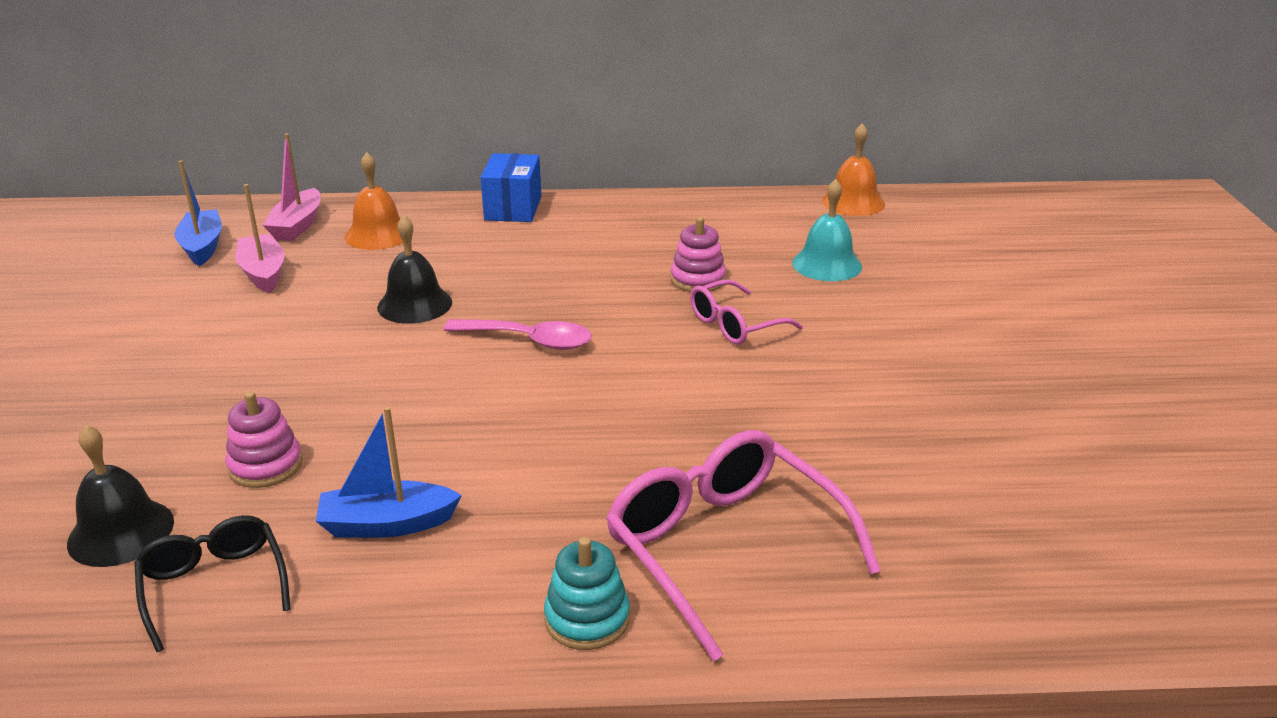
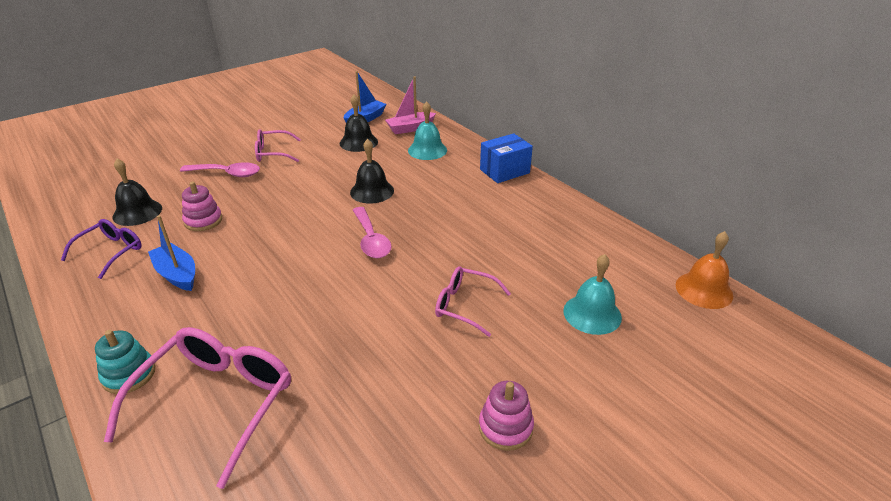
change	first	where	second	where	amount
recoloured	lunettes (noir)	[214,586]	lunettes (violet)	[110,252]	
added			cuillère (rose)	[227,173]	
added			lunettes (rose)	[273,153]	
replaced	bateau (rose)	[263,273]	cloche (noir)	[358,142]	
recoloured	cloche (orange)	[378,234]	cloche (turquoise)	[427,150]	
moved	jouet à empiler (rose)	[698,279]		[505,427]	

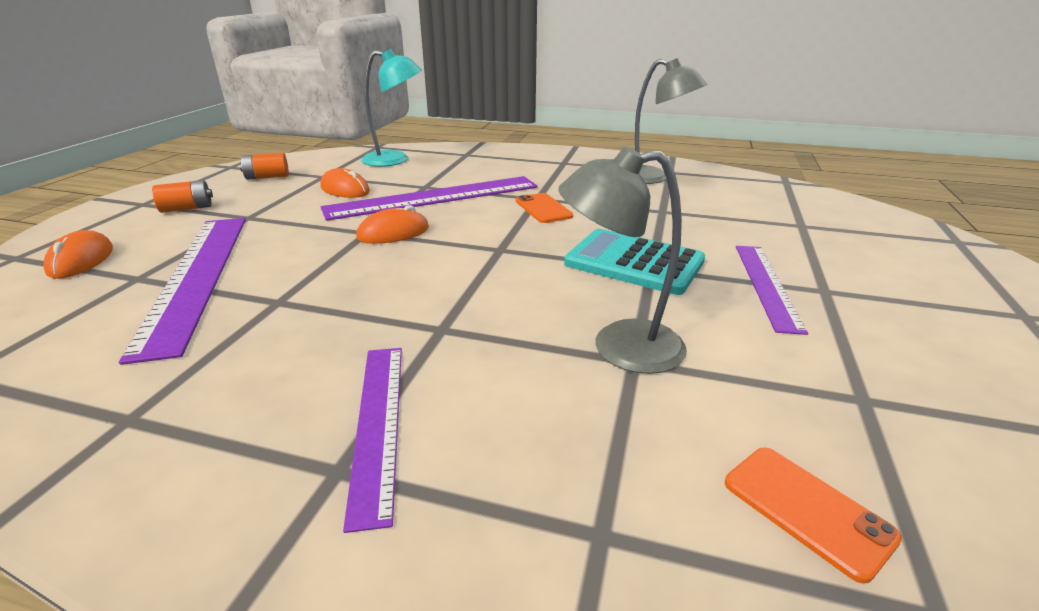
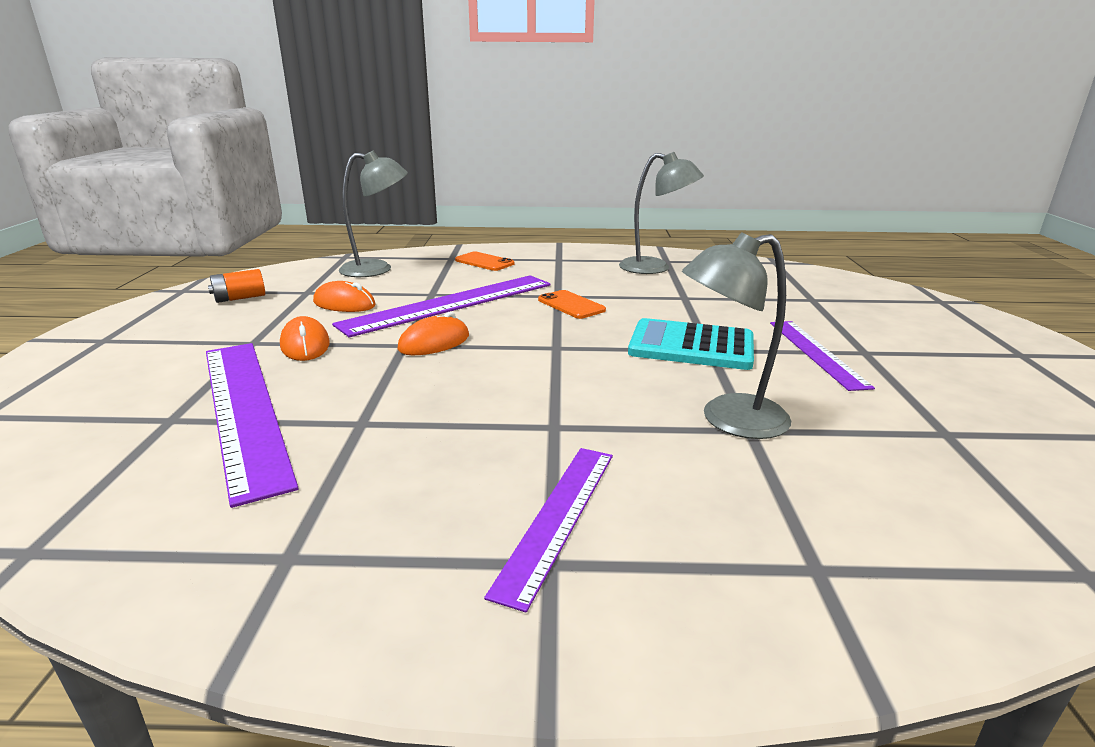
change	first	where	second	where	amount
moved	souris (orange)	[81,260]		[305,345]	
recoloured	lampe (turquoise)	[395,160]	lampe (gris)	[377,269]	
moved	téléphone (orange)	[807,509]		[484,262]	
turned	règle (violet)	[378,423]		[558,517]	45 degrees clockwise
removed	pile (orange)	[187,208]			

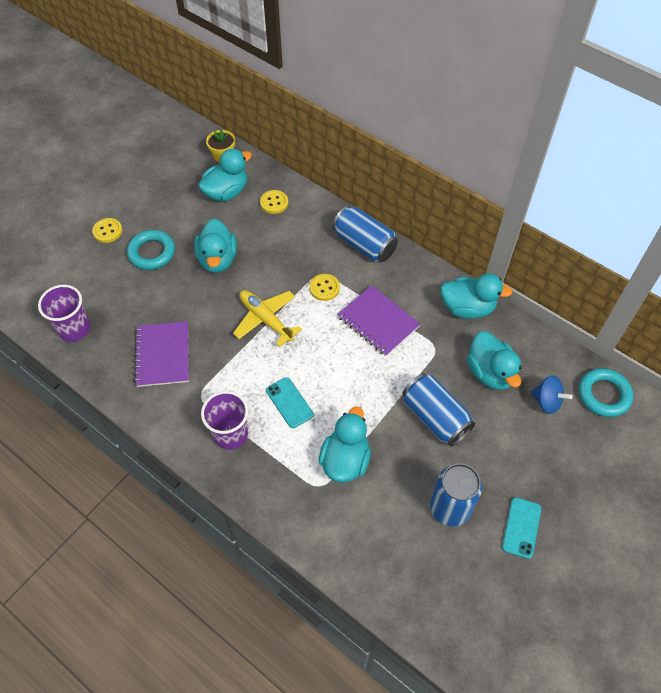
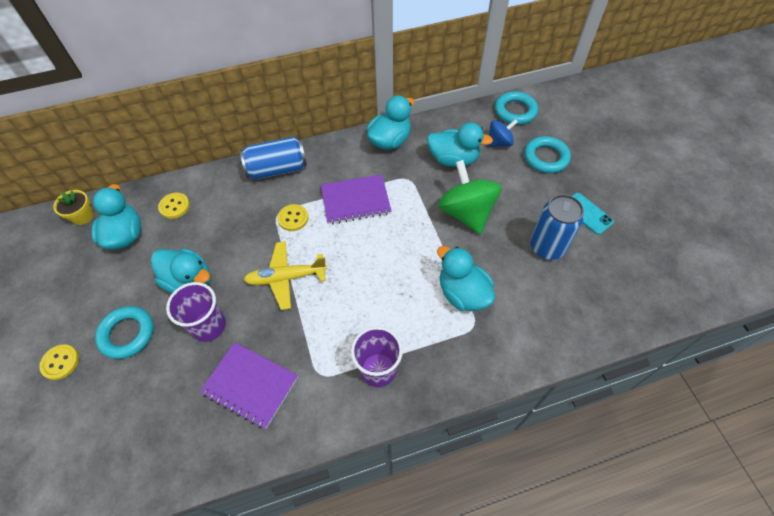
change	first	where	second	where	amount
moved	gobelet (violet)	[74,329]		[209,326]	
replaced	canette (bleu)	[435,417]	toupie (vert)	[466,213]	
added			anneau (turquoise)	[546,158]	
removed	téléphone (turquoise)	[289,402]			

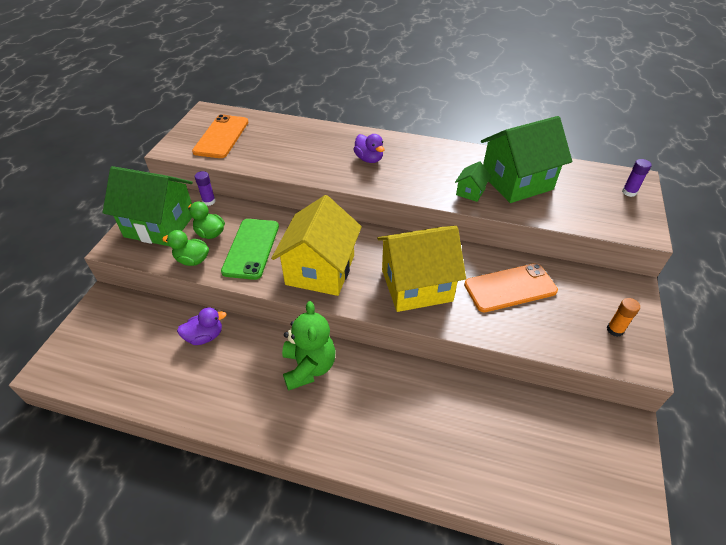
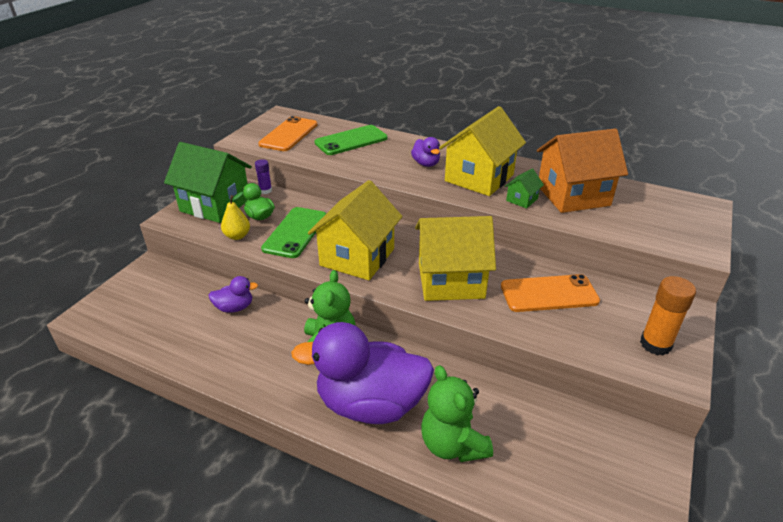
change	first	where	second	where	amount
replaced	canard (vert)	[192,260]	poire (jaune)	[237,236]	
added			canard (violet)	[370,404]	
added			téléphone (vert)	[351,140]	
added			ours en peluche (vert)	[452,444]	
added			maison (jaune)	[479,178]	
recoloured	maison (vert)	[516,182]	maison (orange)	[573,195]	
resized	bâton de colle (orange)	[615,330]		[655,344]	x1.70
removed	bâton de colle (violet)	[629,192]			

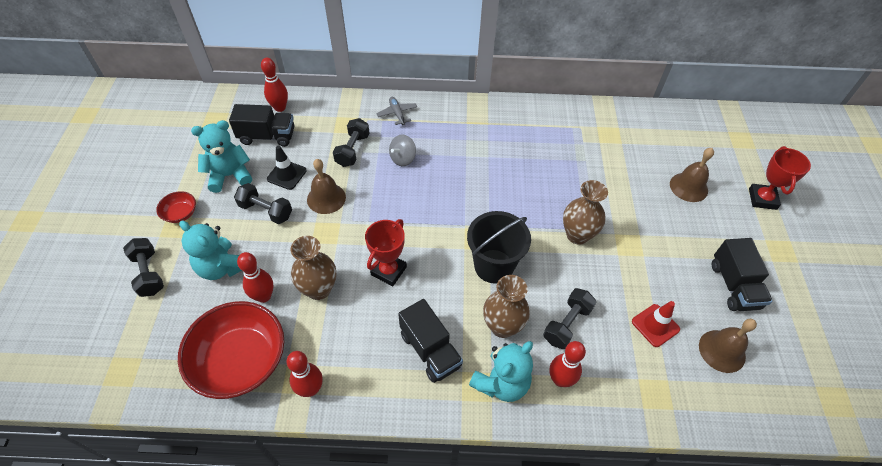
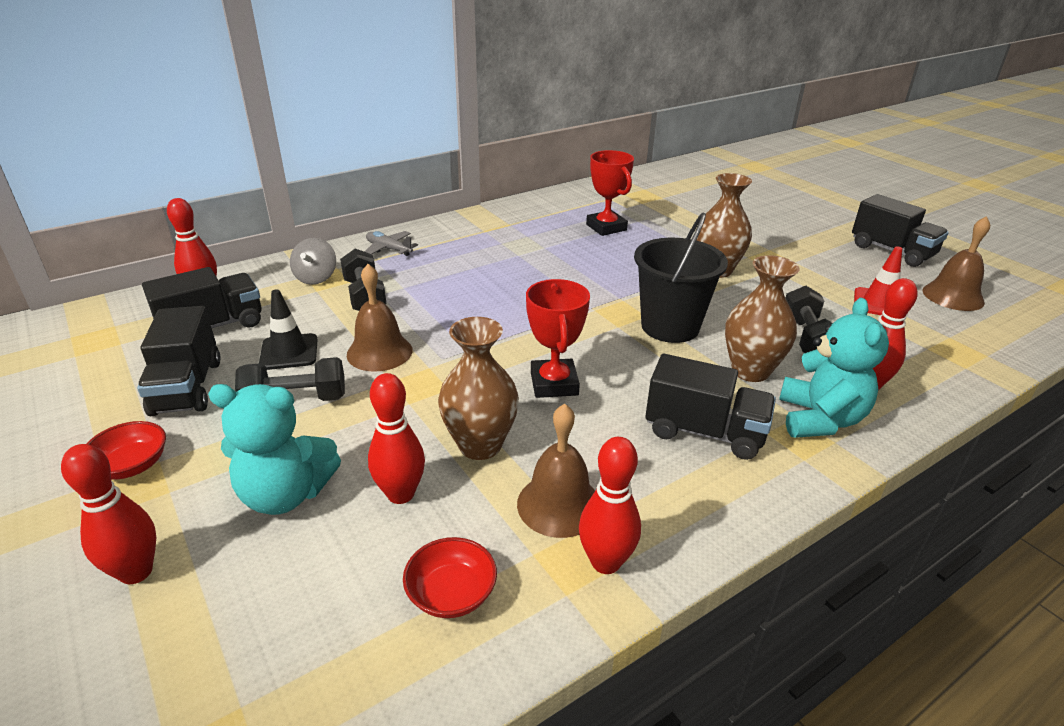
change	first	where	second	where	amount
replaced	haltère (noir)	[149,273]	quille (rouge)	[136,572]	
replaced	ours en peluche (turquoise)	[230,175]	camion (noir)	[187,387]	
moved	toupie (gris)	[403,159]		[316,278]	
resized	bol (rouge)	[241,361]		[451,594]	x0.44
moved	cloche (marron)	[688,187]		[559,504]	
moved	trophée (rouge)	[762,199]		[606,227]	

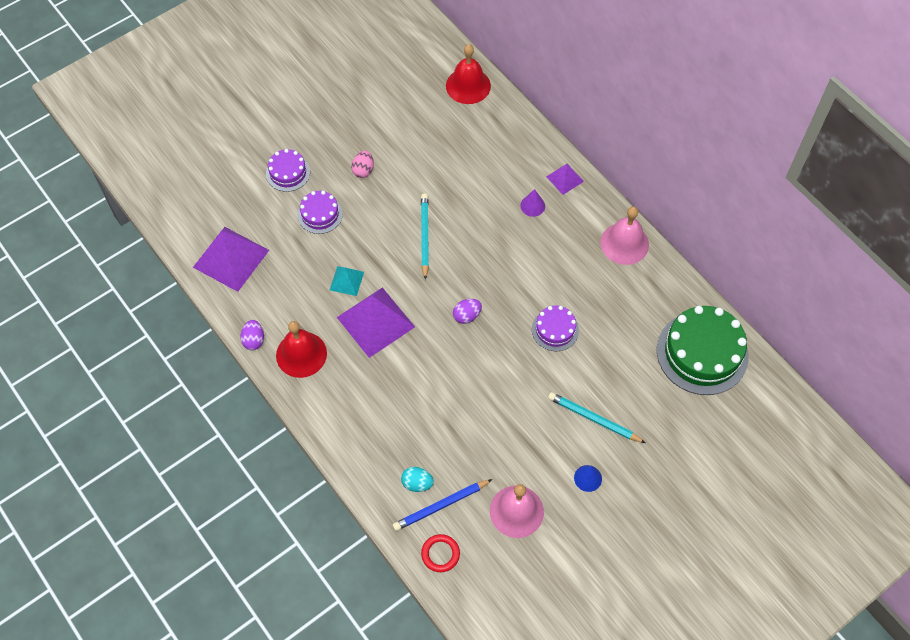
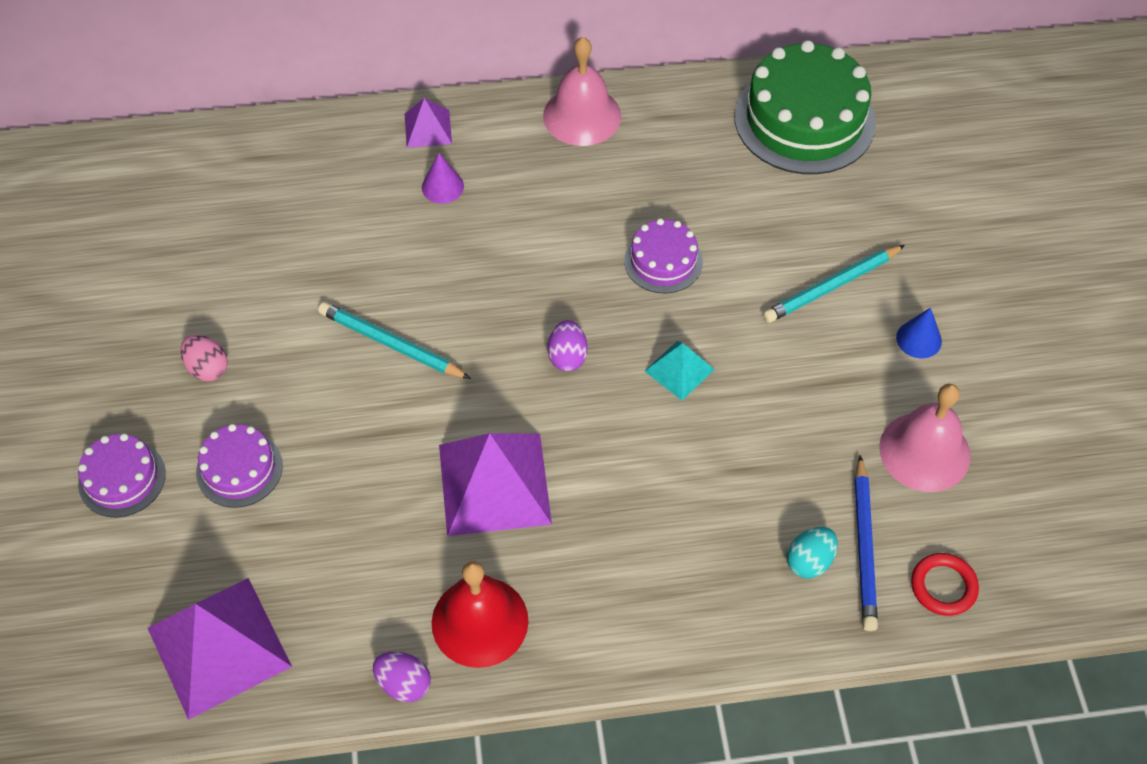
change	first	where	second	where	amount
moved	pyramide (turquoise)	[346,281]		[679,370]	
removed	cloche (rouge)	[468,85]			

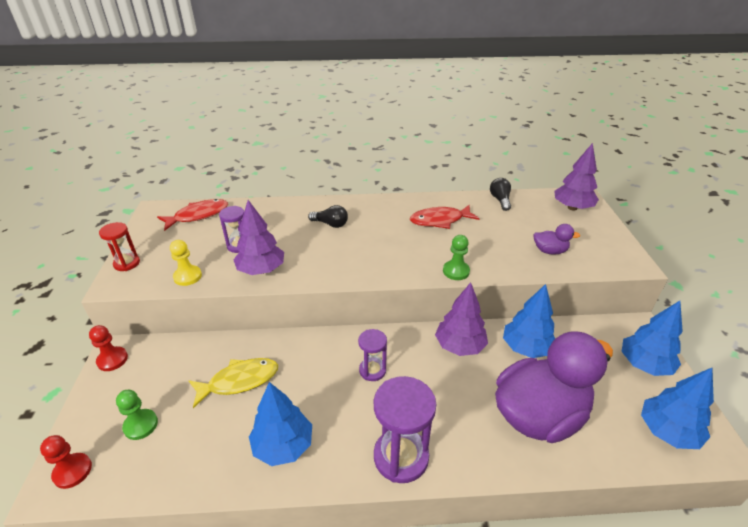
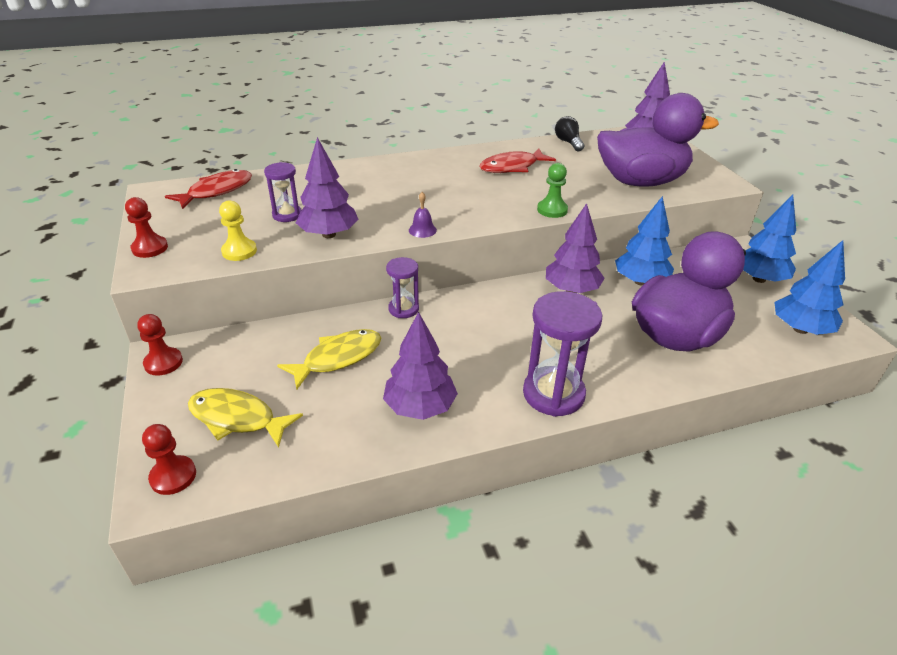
change	first	where	second	where	amount
replaced	sablier (rouge)	[127,263]	pion (rouge)	[150,248]	
replaced	pion (vert)	[141,425]	poisson (jaune)	[237,418]	
recoloured	arbre (bleu)	[283,445]	arbre (violet)	[420,407]	
moved	sablier (violet)	[372,370]		[403,309]	
added			cloche (violet)	[422,230]	
resized	canard (violet)	[549,251]		[640,182]	x2.40
removed	ampoule (noir)	[330,224]			

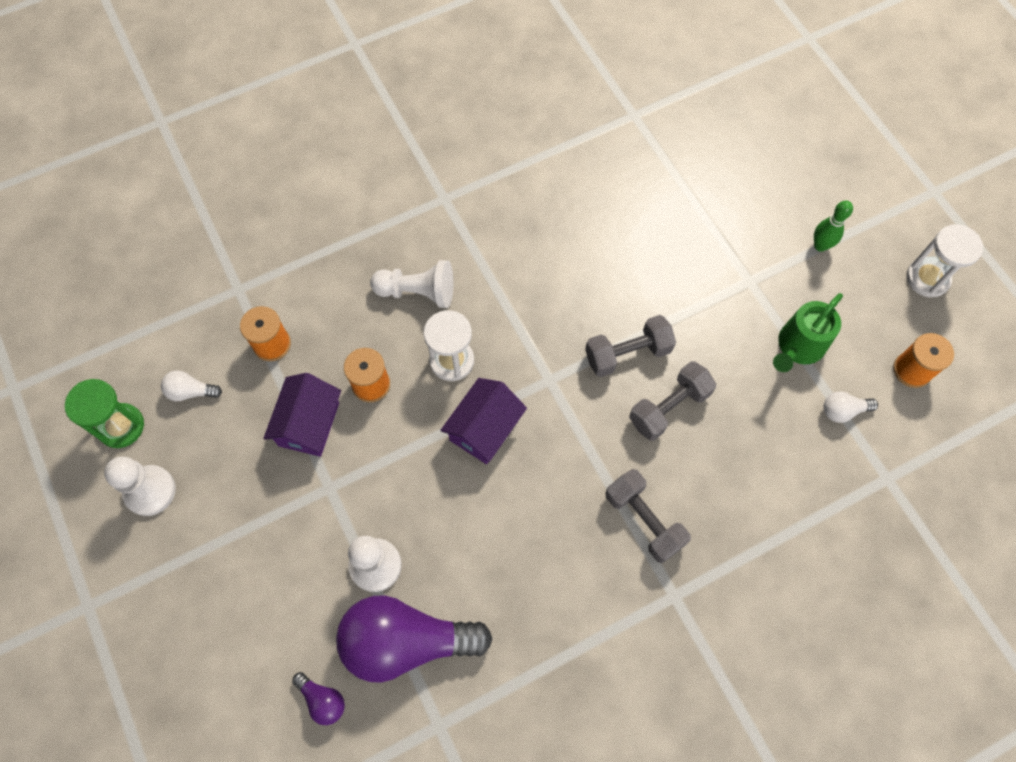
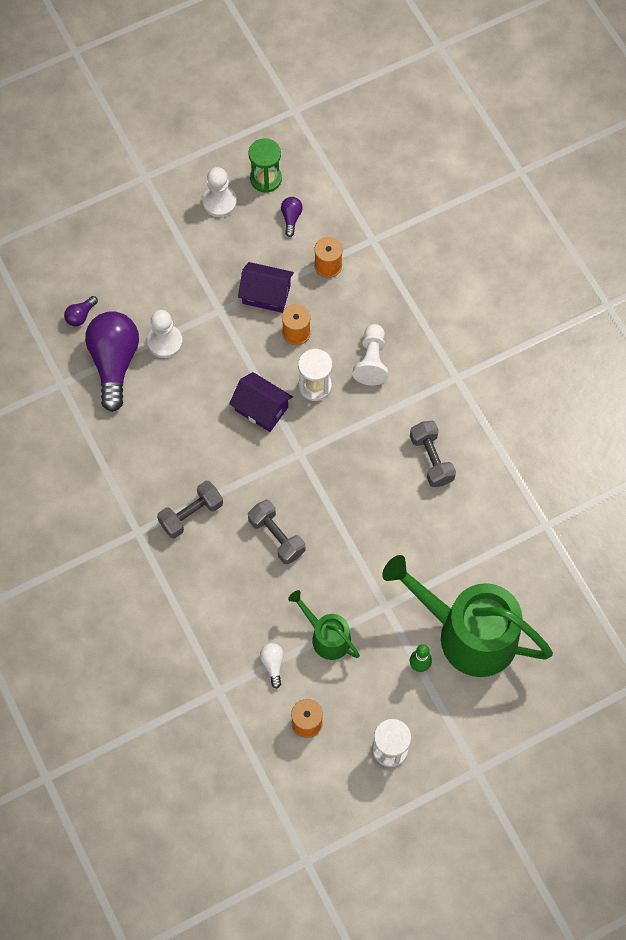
change	first	where	second	where	amount
recoloured	ampoule (blanc)	[191,391]	ampoule (violet)	[291,218]	
added			arrosoir (vert)	[468,633]	
moved	haltère (gris)	[627,353]		[431,459]	

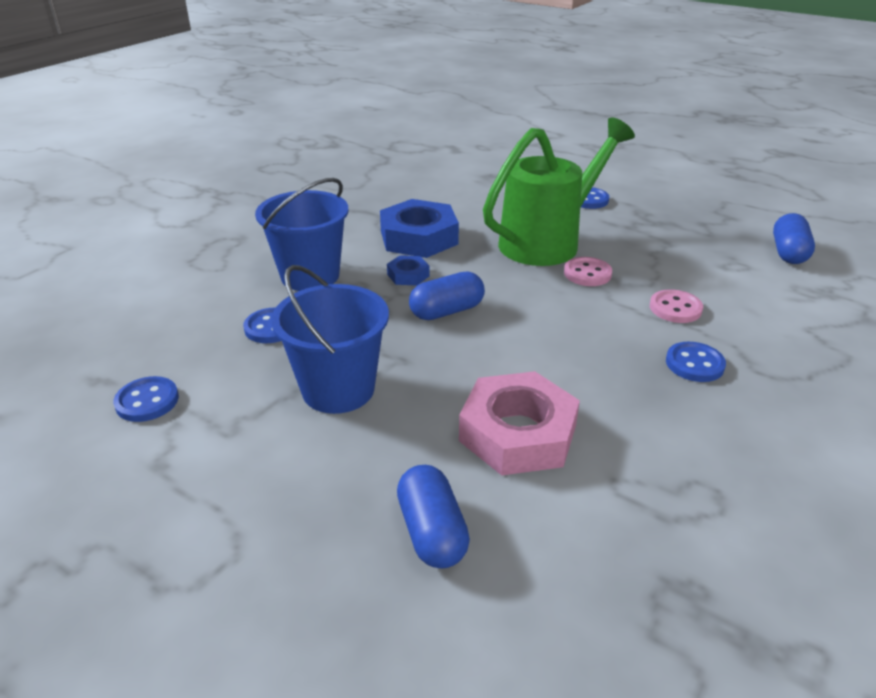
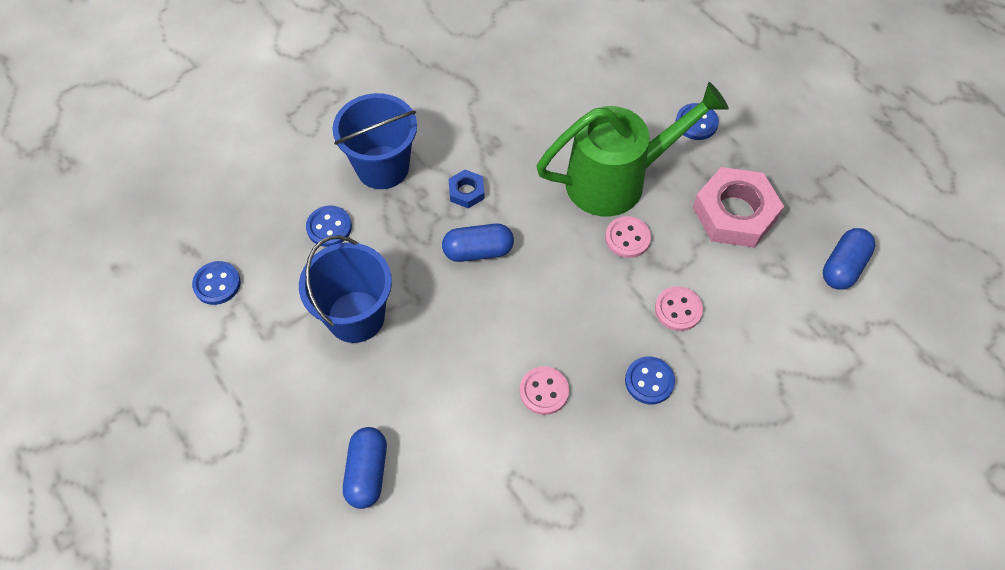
change	first	where	second	where	amount
added			bouton (rose)	[544,391]	
moved	écrou (rose)	[518,433]		[735,213]	
removed	écrou (bleu)	[418,237]			

